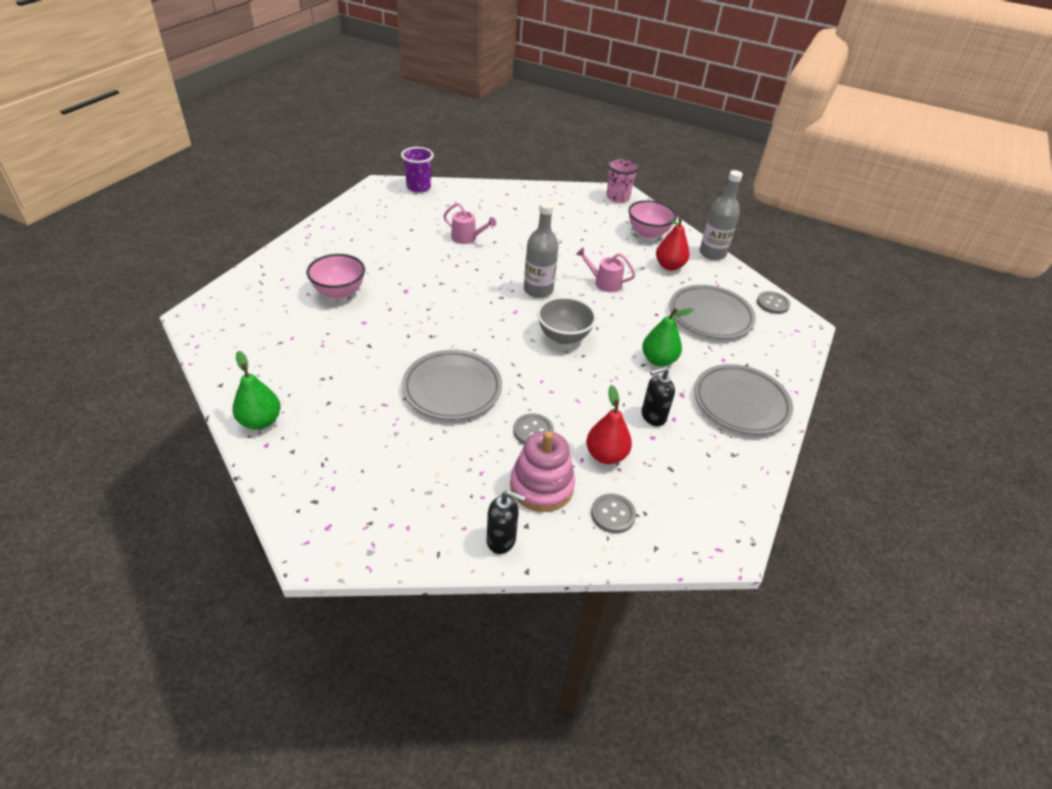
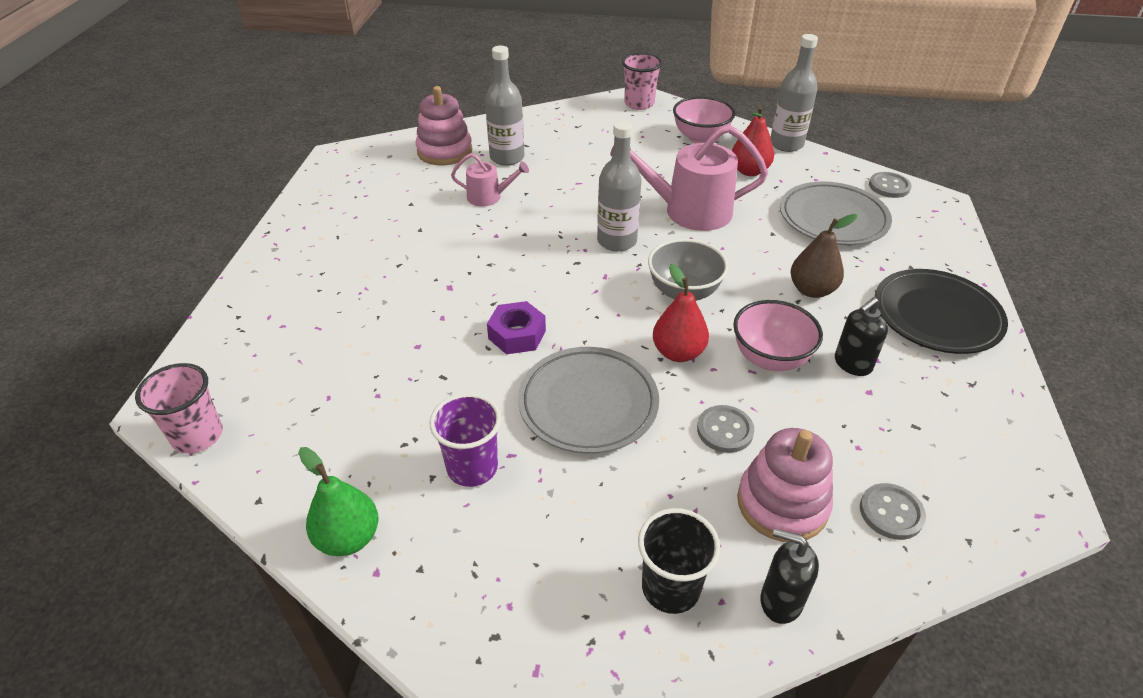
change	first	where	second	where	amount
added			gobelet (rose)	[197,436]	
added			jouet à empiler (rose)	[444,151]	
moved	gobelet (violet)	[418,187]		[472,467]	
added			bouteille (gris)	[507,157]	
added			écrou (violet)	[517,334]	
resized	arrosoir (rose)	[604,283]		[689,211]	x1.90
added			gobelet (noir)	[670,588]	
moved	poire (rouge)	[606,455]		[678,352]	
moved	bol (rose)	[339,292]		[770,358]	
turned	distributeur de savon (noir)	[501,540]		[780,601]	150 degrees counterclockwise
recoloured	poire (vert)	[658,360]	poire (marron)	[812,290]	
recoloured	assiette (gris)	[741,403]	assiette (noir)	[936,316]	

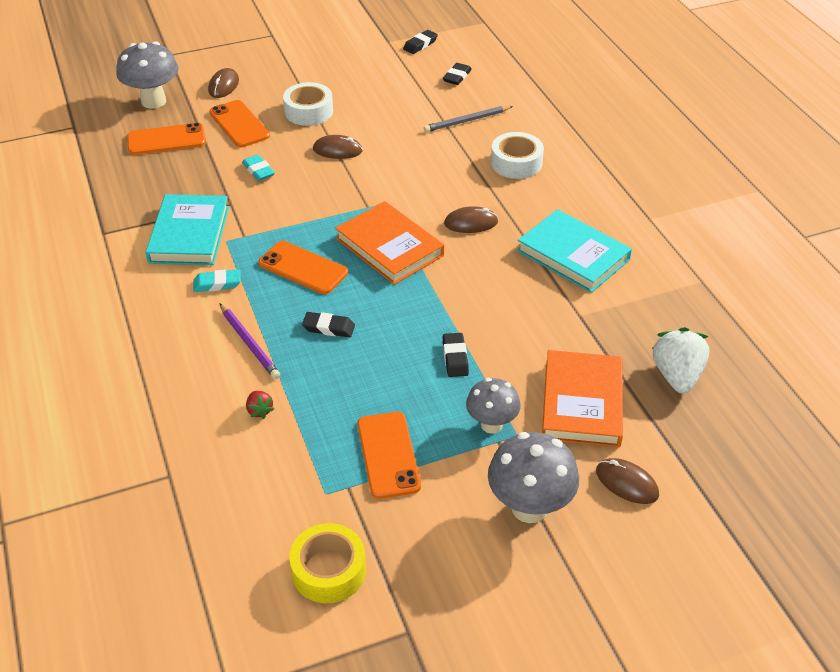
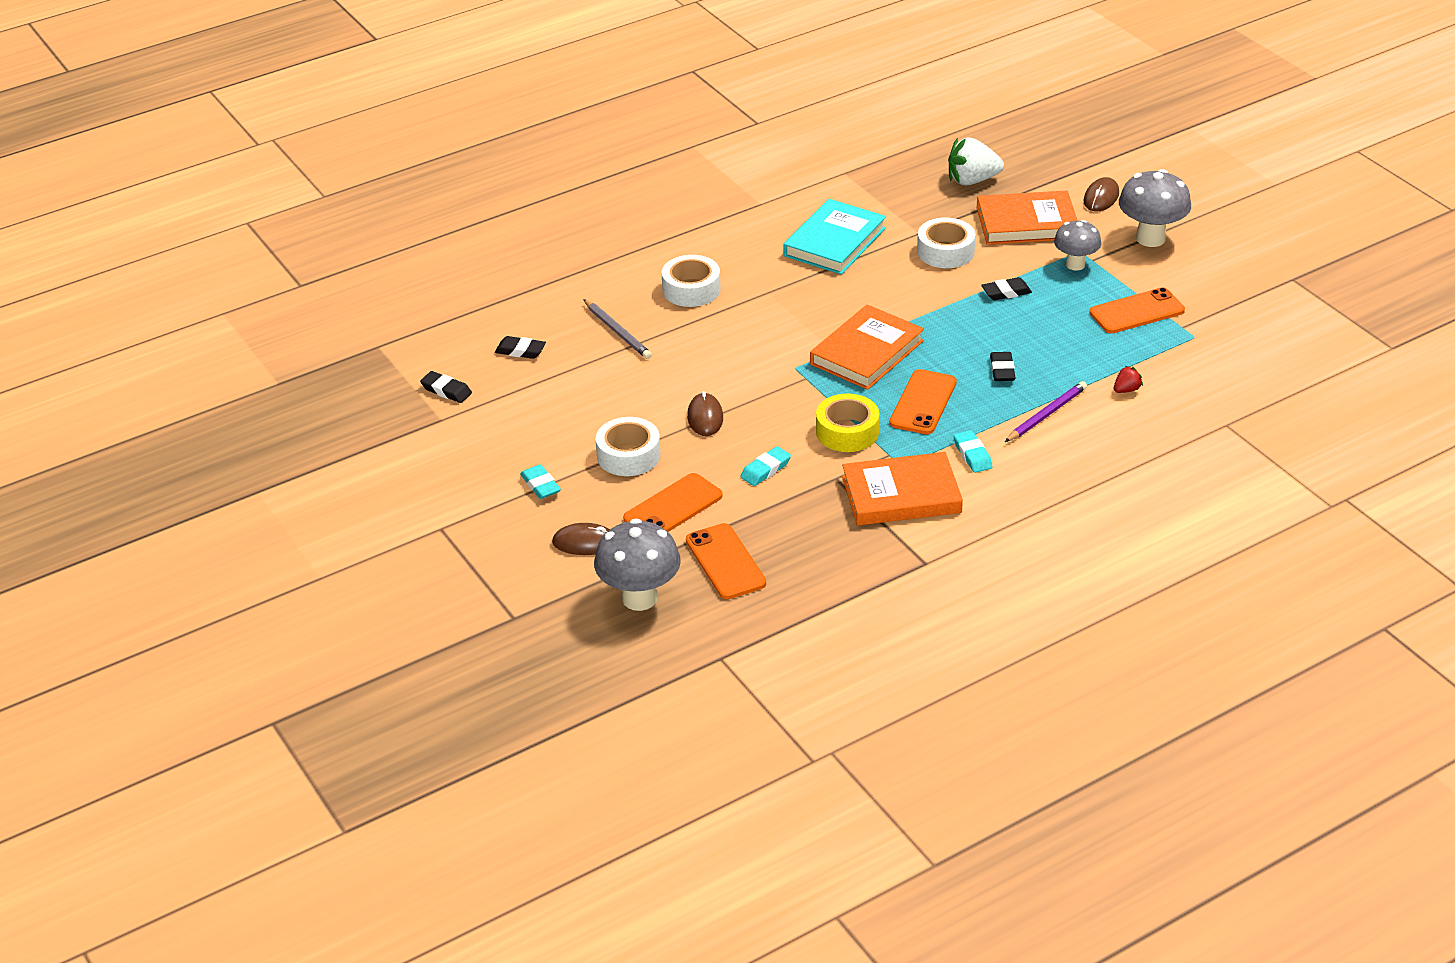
change	first	where	second	where	amount
added			gomme (turquoise)	[540,485]	
moved	ruban adhésif (jaune)	[328,570]		[847,432]	
recoloured	livre (turquoise)	[189,234]	livre (orange)	[901,495]	
added			ruban adhésif (blanc)	[945,251]	
removed	souris (marron)	[471,223]			

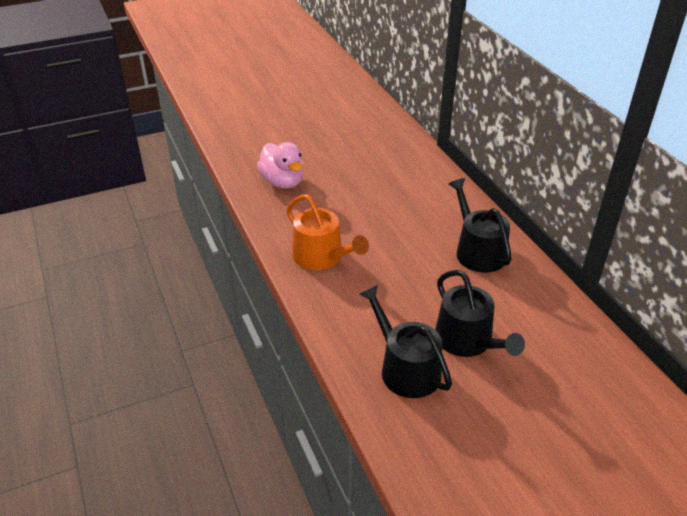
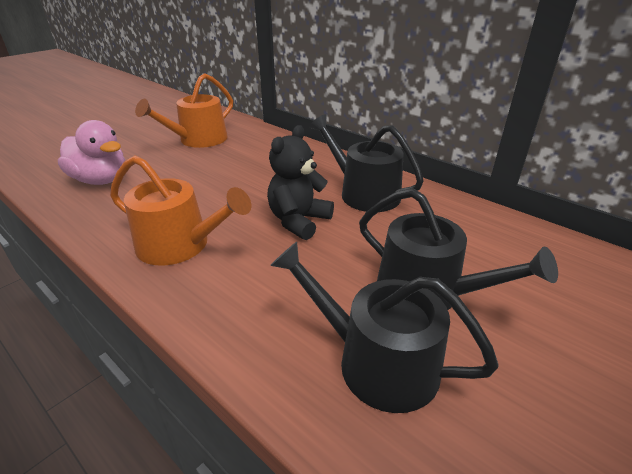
change	first	where	second	where	amount
added			arrosoir (orange)	[198,140]	
added			ours en peluche (noir)	[298,221]	

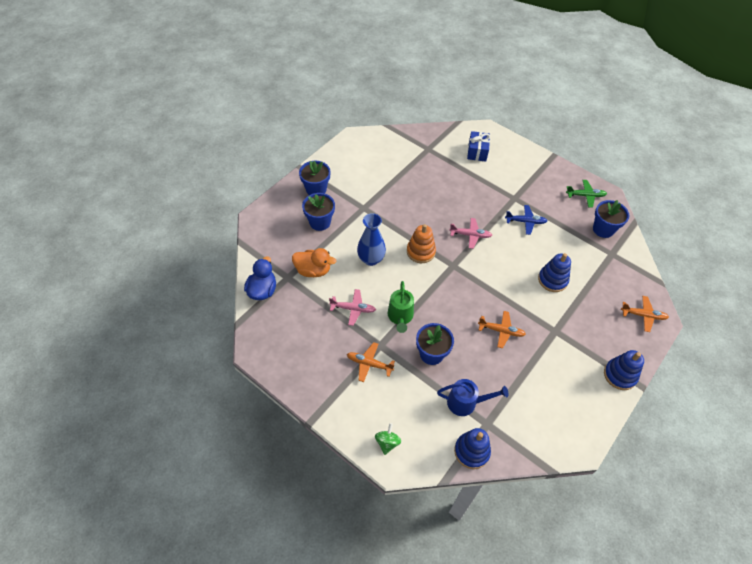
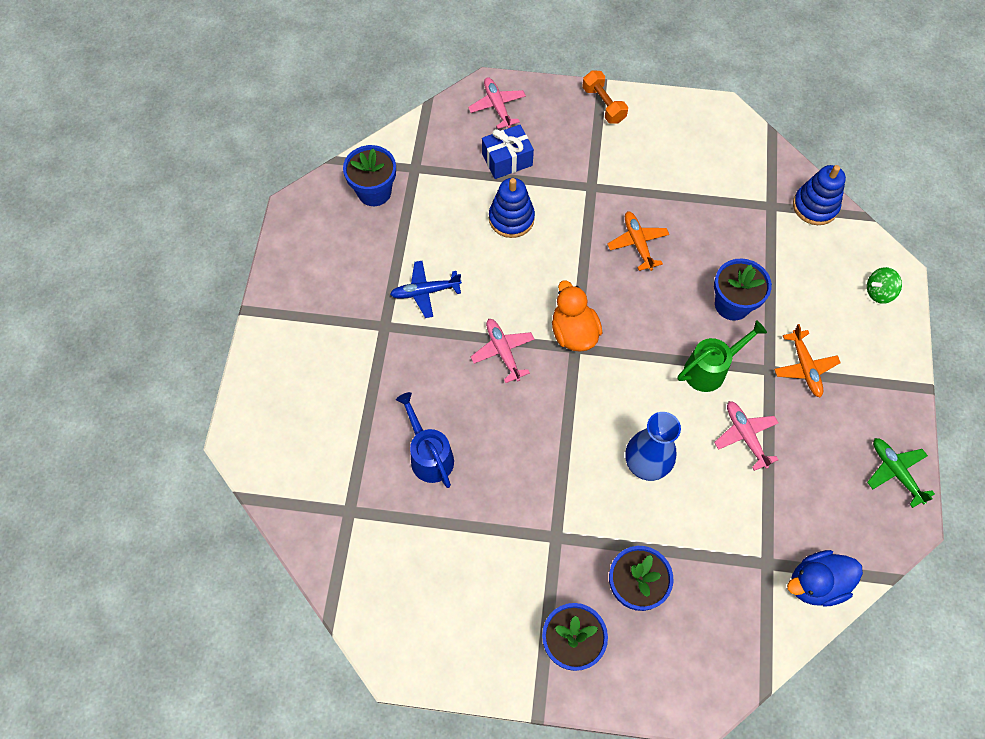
change	first	where	second	where	amount
turned	avion (bleu)	[525,222]		[425,292]	75 degrees counterclockwise
moved	arrosoir (bleu)	[466,402]		[429,455]	
recoloured	avion (orange)	[643,315]	avion (rose)	[497,106]	
moved	cadeau (bleu)	[477,152]		[507,160]	
moved	canard (orange)	[313,270]		[573,332]	
replaced	jouet à empiler (bleu)	[620,375]	haltère (orange)	[603,104]	
moved	avion (vert)	[585,196]		[895,472]	
removed	jouet à empiler (orange)	[421,252]			

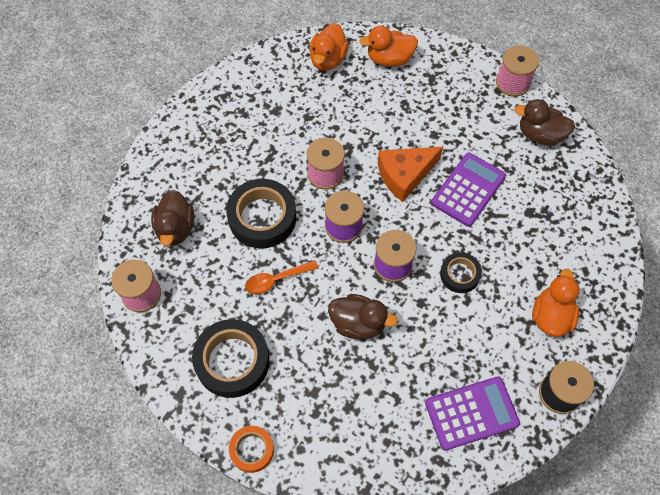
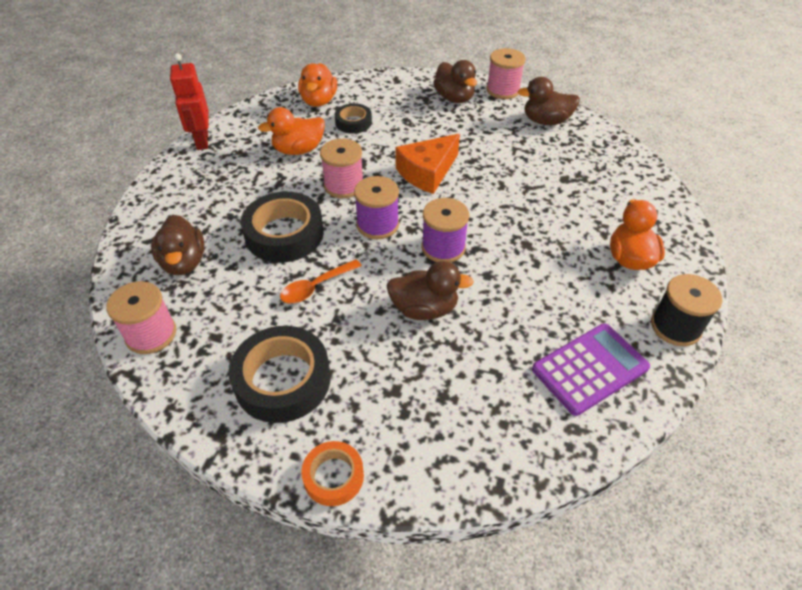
change	first	where	second	where	amount
added			robot (rouge)	[202,141]	
moved	canard (orange)	[389,59]		[298,150]	
moved	ruban adhésif (noir)	[459,274]		[353,122]	
added			canard (marron)	[454,98]	
removed	calculatrice (violet)	[468,189]			

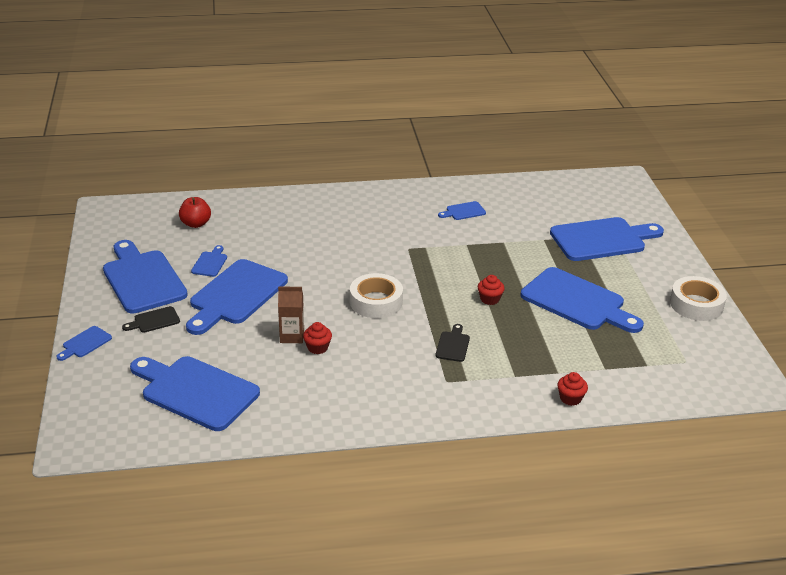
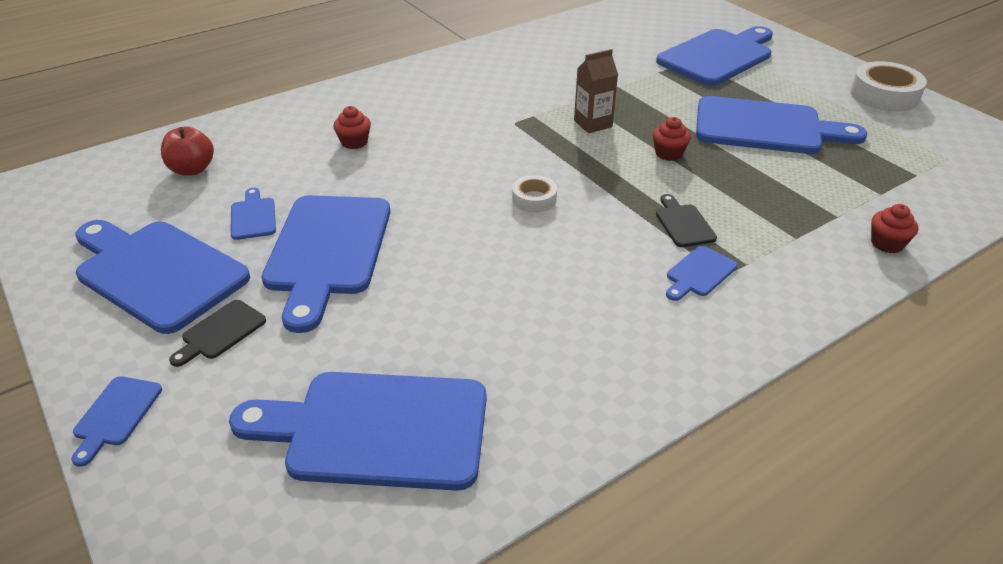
change	first	where	second	where	amount
moved	muffin (rouge)	[317,347]		[354,142]	
resized	ruban adhésif (blanc)	[376,302]		[534,199]	x0.56
moved	brique de lait (marron)	[292,336]		[593,124]	
moved	planche à découper (bleu)	[463,211]		[699,273]	

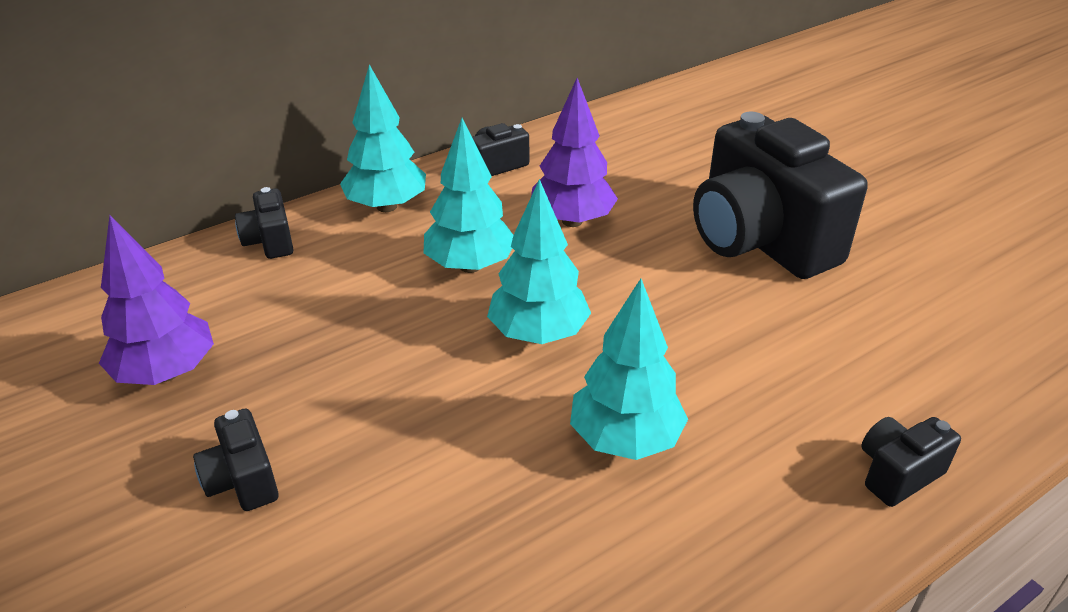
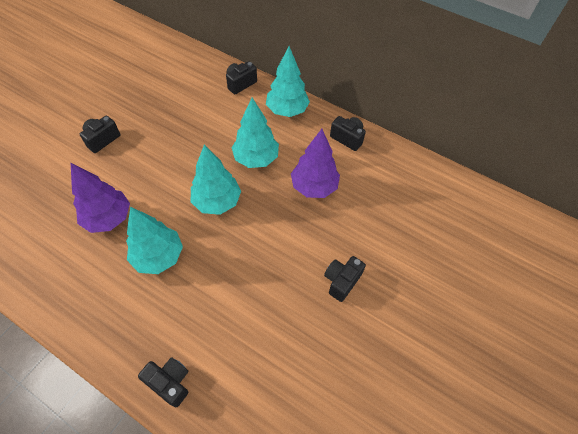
change	first	where	second	where	amount
moved	arbre (violet)	[166,373]		[108,218]	
resized	appareil photo (noir)	[760,241]		[341,281]	x0.42

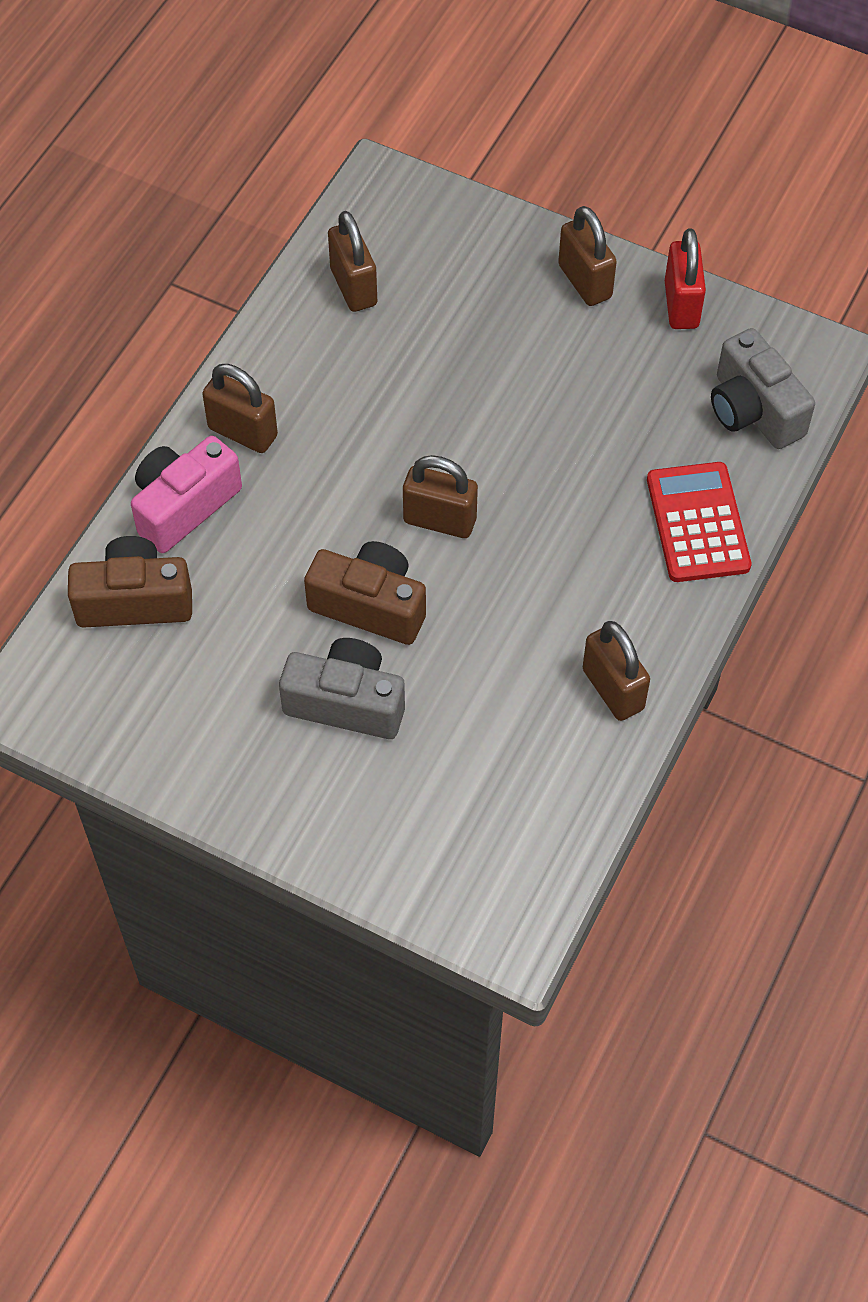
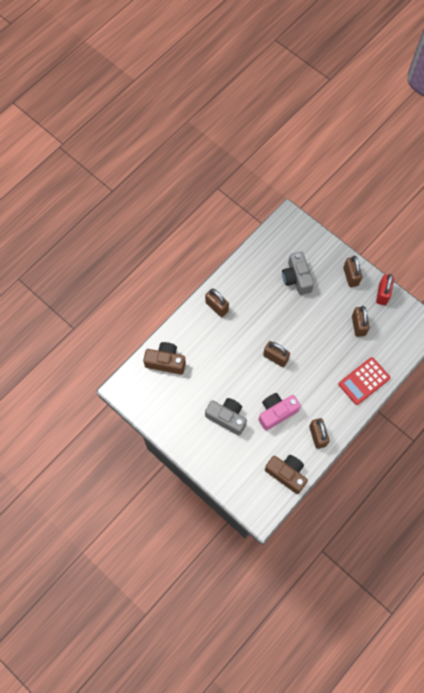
change	first	where	second	where	amount
moved	appareil photo (rose)	[184,506]		[276,412]	
moved	appareil photo (marron)	[370,606]		[286,474]	
moved	appareil photo (gris)	[753,410]		[296,278]	
turned	calculatrice (rouge)	[697,523]		[364,381]	135 degrees counterclockwise
moved	cadenas (marron)	[353,287]		[358,325]	

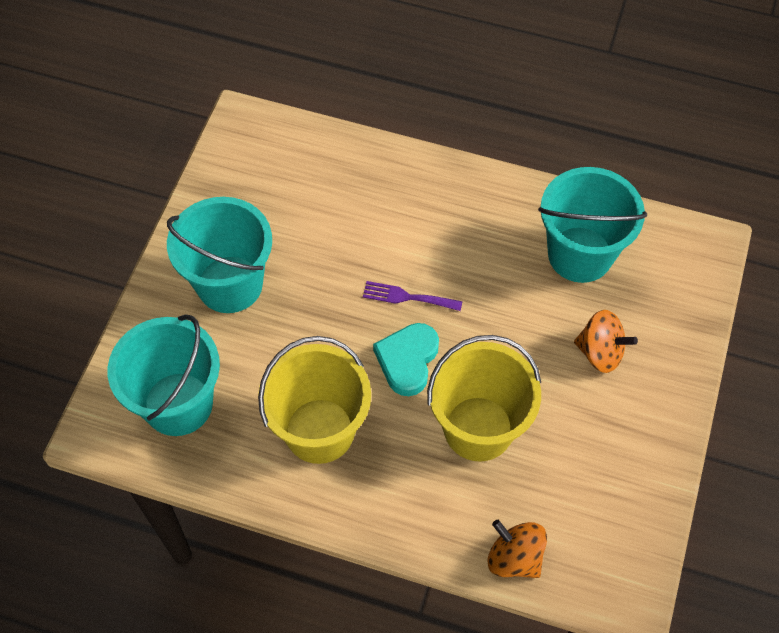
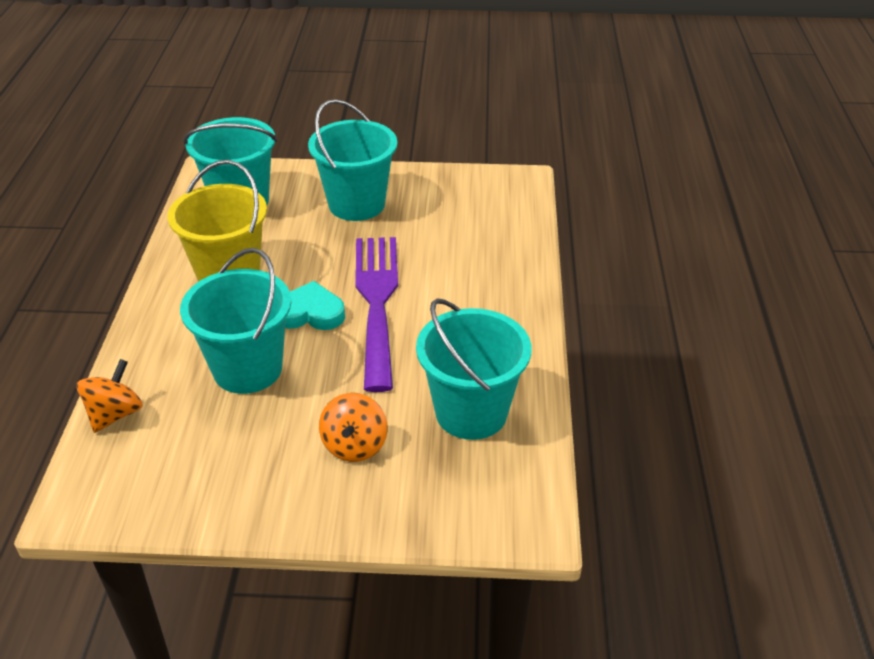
change	first	where	second	where	amount
recoloured	seau (jaune)	[478,428]	seau (turquoise)	[247,369]	
resized	fourchette (violet)	[407,297]		[377,301]	x2.41

